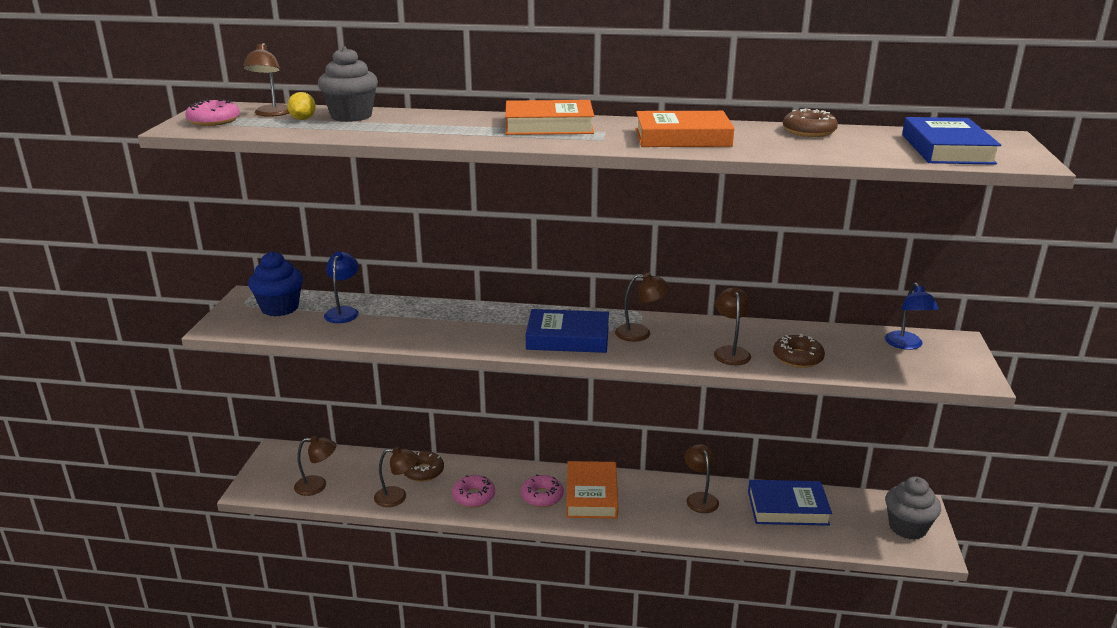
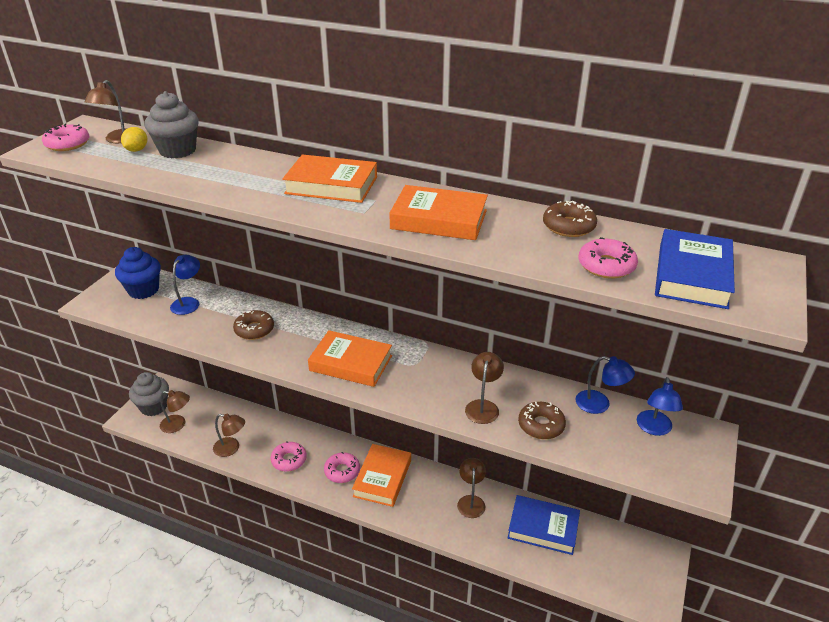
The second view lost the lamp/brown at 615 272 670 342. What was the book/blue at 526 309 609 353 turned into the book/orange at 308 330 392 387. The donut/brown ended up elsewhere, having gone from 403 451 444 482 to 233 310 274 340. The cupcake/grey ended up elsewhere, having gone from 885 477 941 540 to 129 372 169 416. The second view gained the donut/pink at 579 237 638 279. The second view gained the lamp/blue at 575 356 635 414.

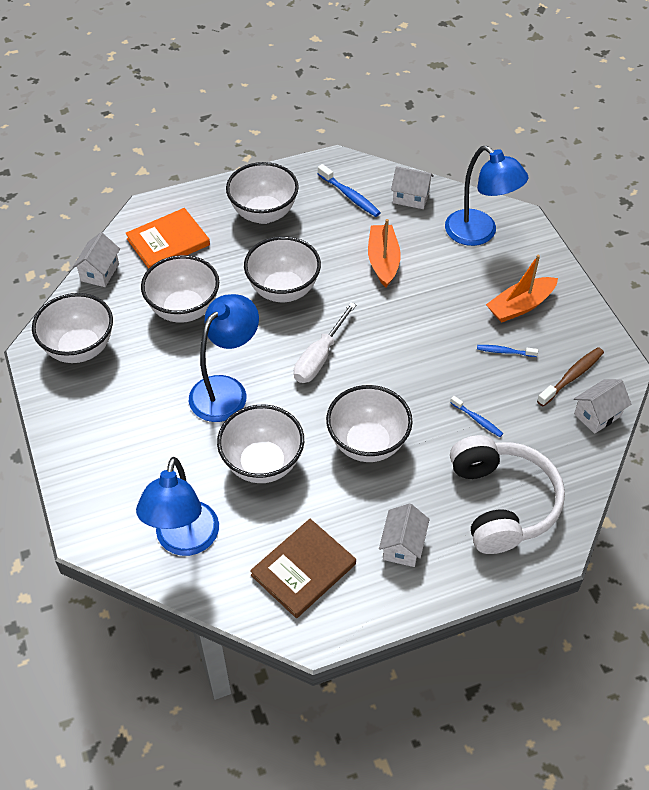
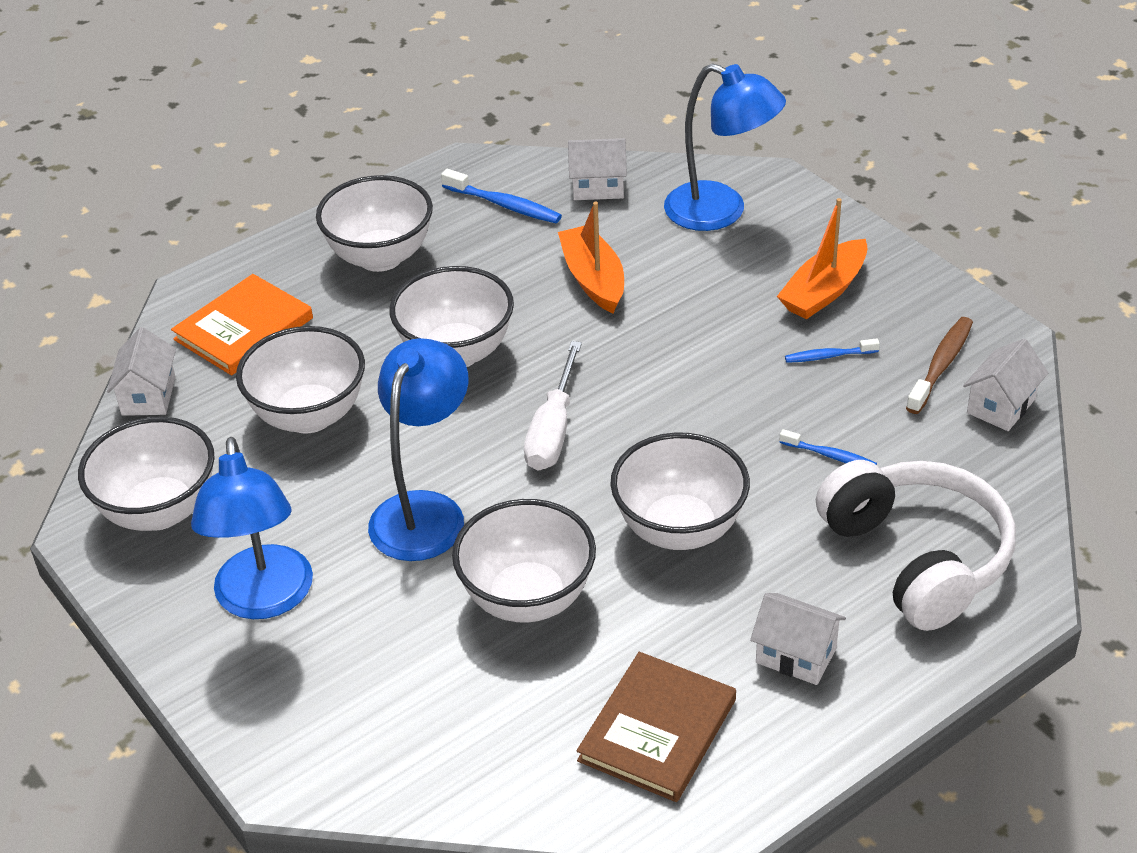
The lamp/blue ended up elsewhere, having gone from 136 457 219 556 to 191 437 313 619. The house/white at 379 503 430 567 ended up facing another way, 60 degrees counterclockwise from before.

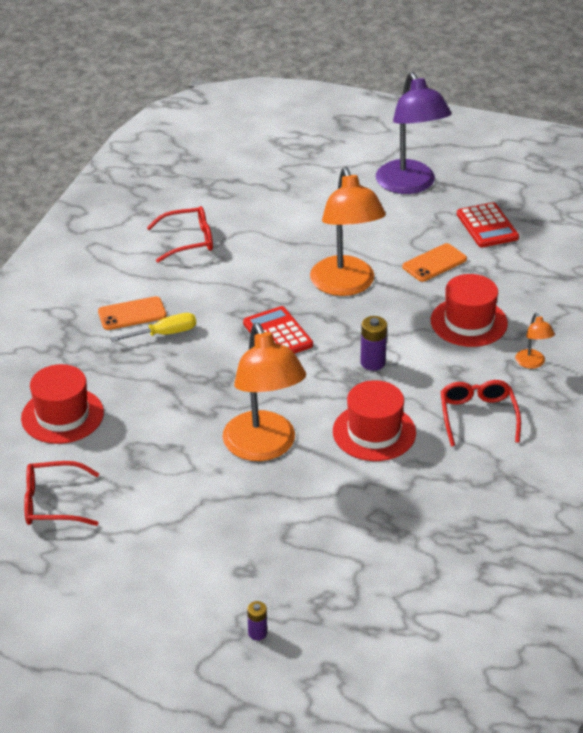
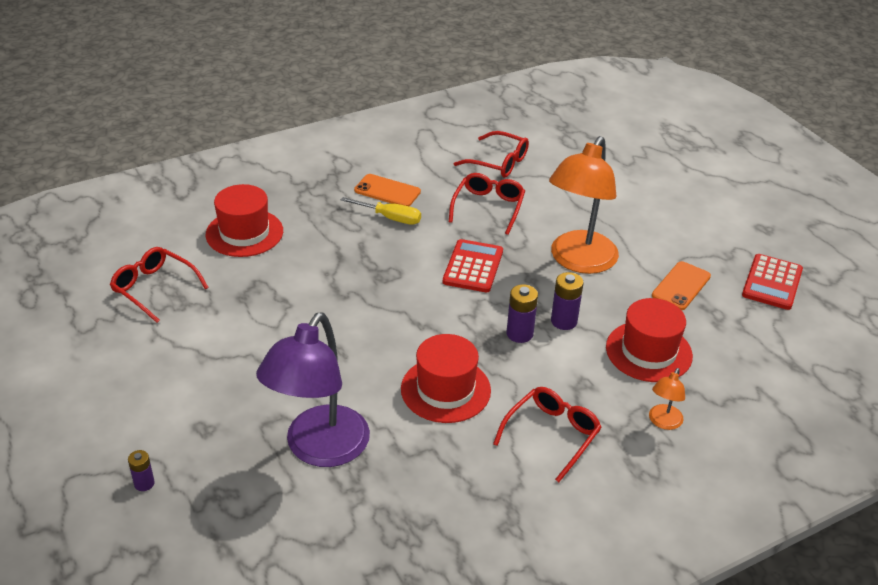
The lamp/purple ended up elsewhere, having gone from 376 72 451 194 to 256 312 370 467. The phone/orange at 402 243 467 282 ended up facing another way, 60 degrees counterclockwise from before. The second view lost the lamp/orange at 222 323 306 461. The second view gained the glasses/red at 449 173 525 235. The second view gained the battery/purple at 551 272 584 330.

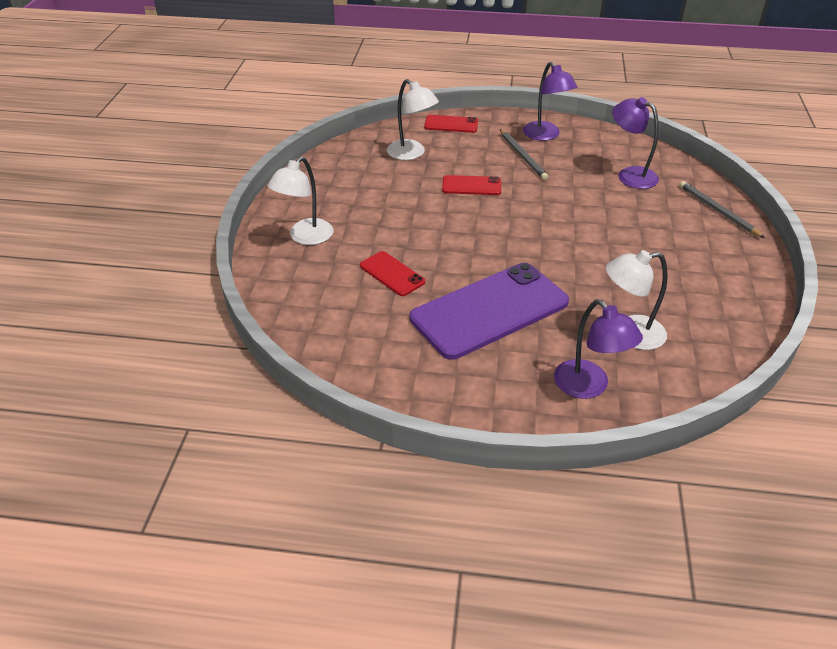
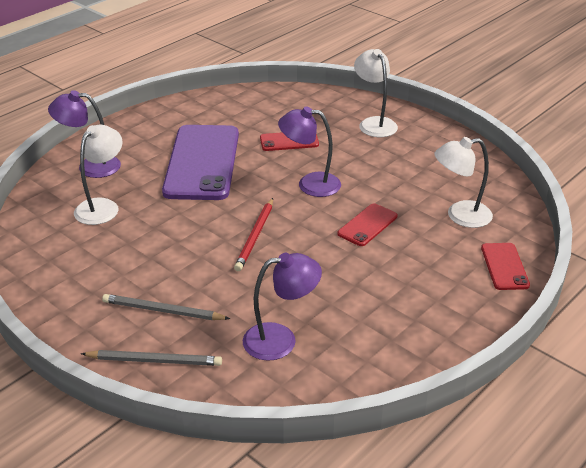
The lamp/purple ended up elsewhere, having gone from 523 62 577 141 to 278 107 341 197. The phone/red at 424 115 478 133 ended up facing another way, 45 degrees counterclockwise from before. The pencil/grey ended up elsewhere, having gone from 500 129 548 180 to 102 294 230 320. The second view gained the pencil/red at 234 198 273 271.

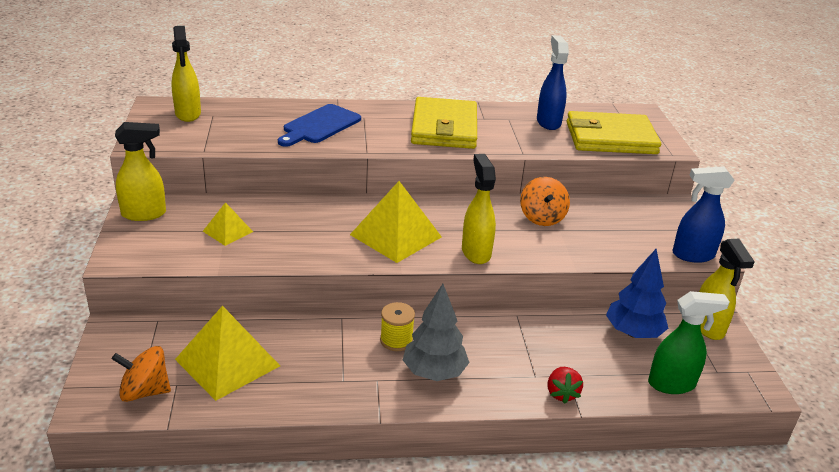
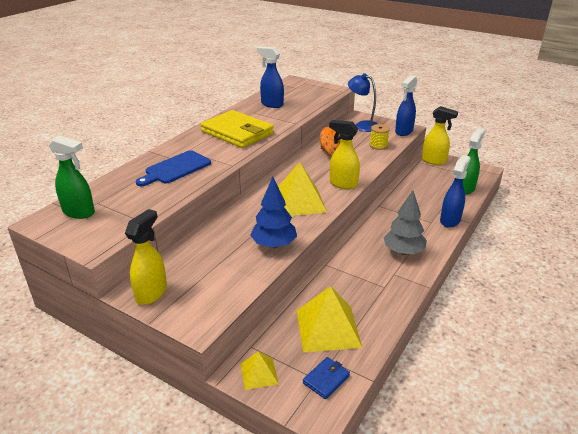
What was the spray bottle/yellow at 171 26 201 122 turned into the spray bottle/green at 48 135 95 219. The cutting board/blue at 278 104 361 147 ended up facing another way, 60 degrees clockwise from before. The second view lost the wallet/yellow at 567 111 661 154. The pyramid/yellow ended up elsewhere, having gone from 203 202 253 246 to 241 351 279 390. The tree/blue ended up elsewhere, having gone from 606 249 668 338 to 250 177 297 248. The spool/yellow ended up elsewhere, having gone from 380 302 415 351 to 370 124 390 150. Where the spinning top/orange stood at 112 346 171 402, the wallet/blue came to stand at 303 357 350 399. Where the strawberry/red stood at 547 367 583 404, the spray bottle/blue came to stand at 440 155 471 228. The second view gained the lamp/blue at 348 73 378 132.

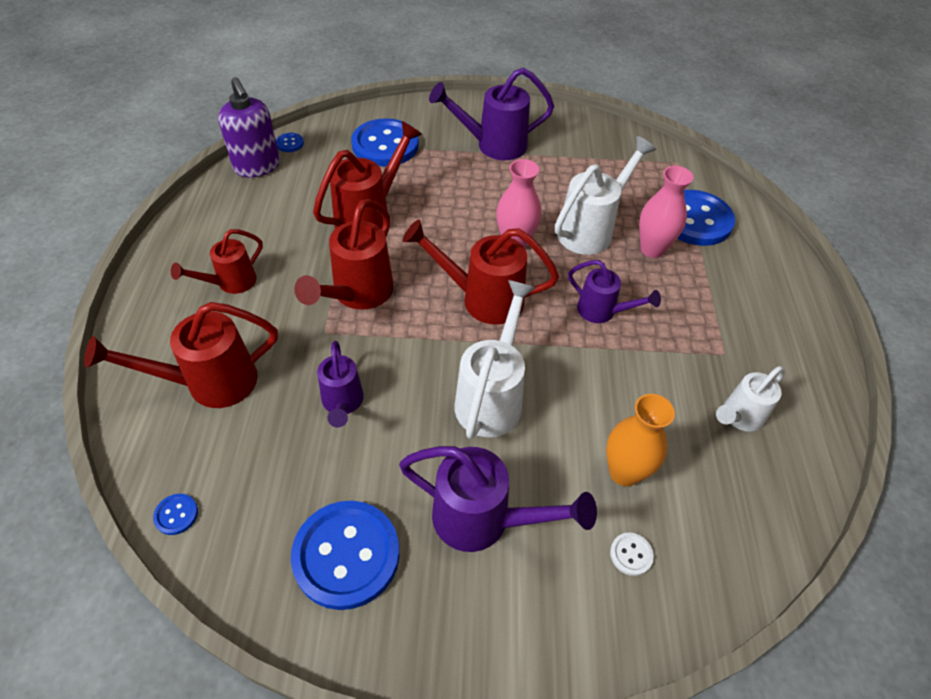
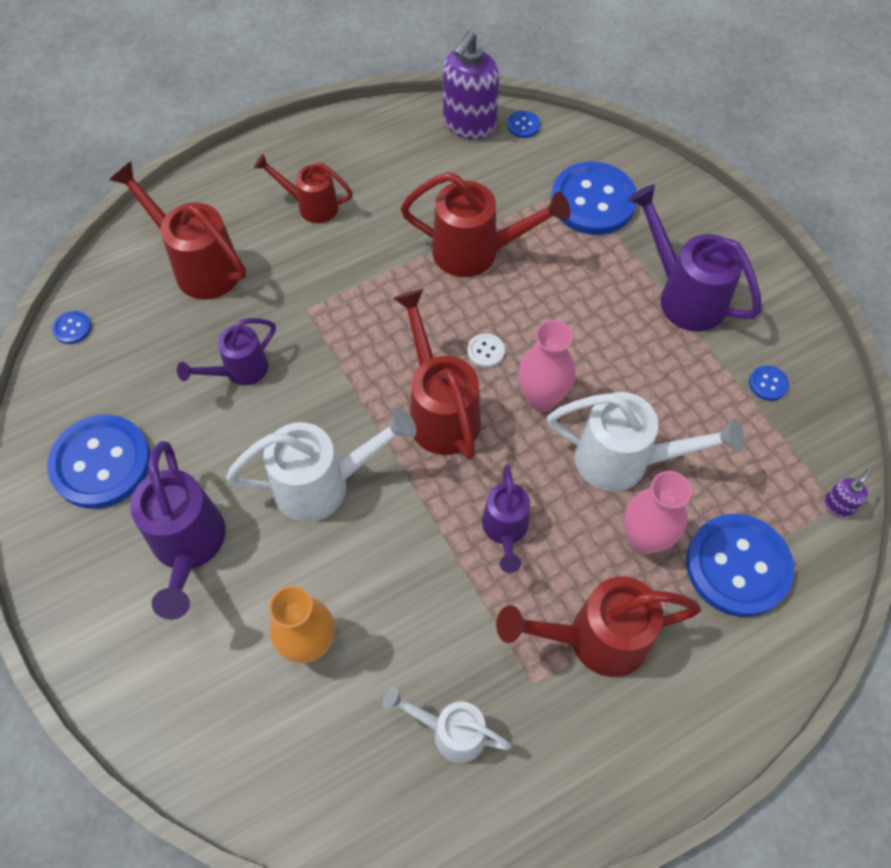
The watering can/red ended up elsewhere, having gone from 294 199 394 310 to 496 577 701 677. The button/white ended up elsewhere, having gone from 610 533 654 576 to 467 333 505 368. The second view gained the button/blue at 749 365 789 401. The second view gained the soap dispenser/purple at 824 469 871 518.

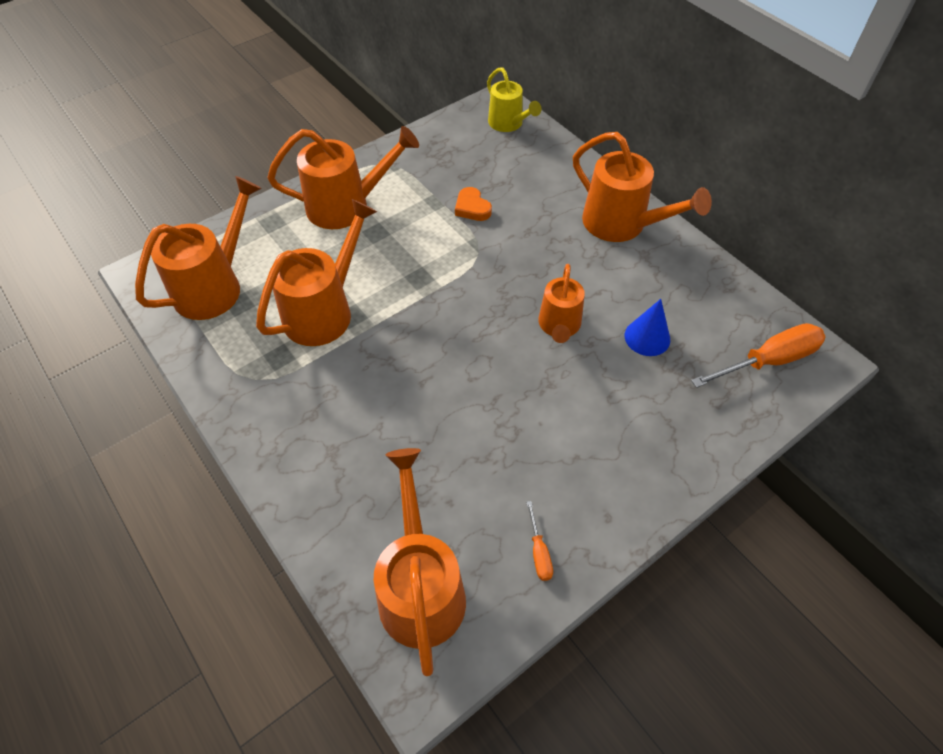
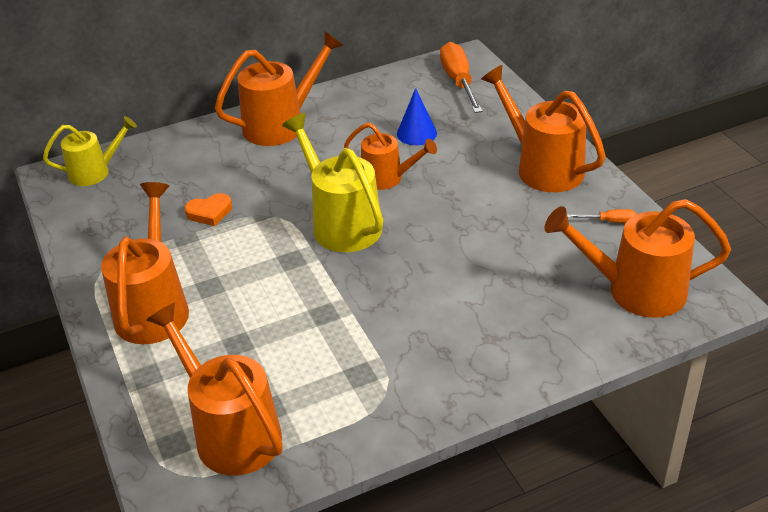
The watering can/orange ended up elsewhere, having gone from 256 199 377 346 to 481 65 606 192. The second view gained the watering can/yellow at 282 113 383 252.

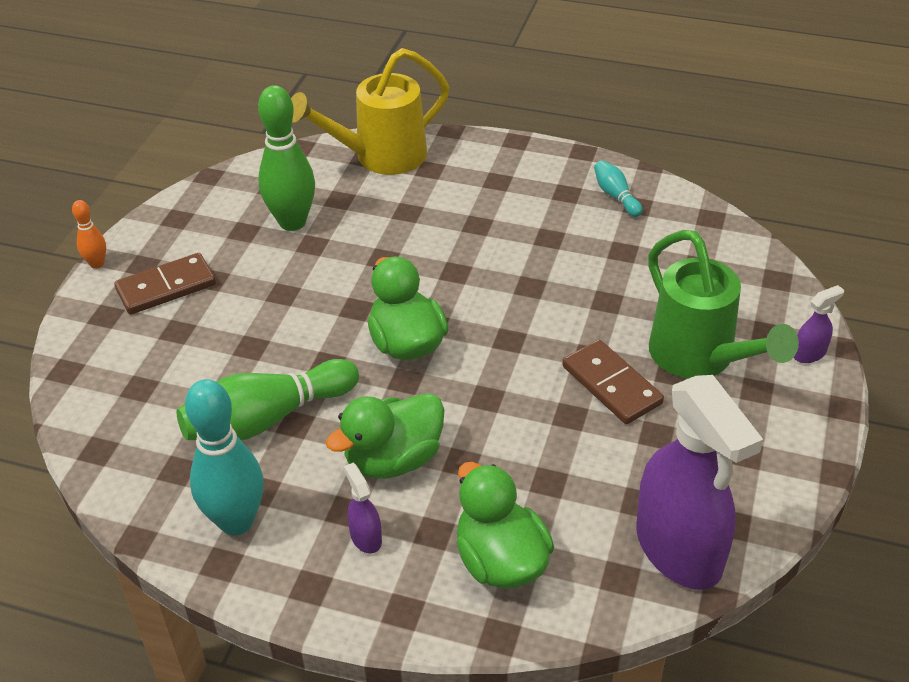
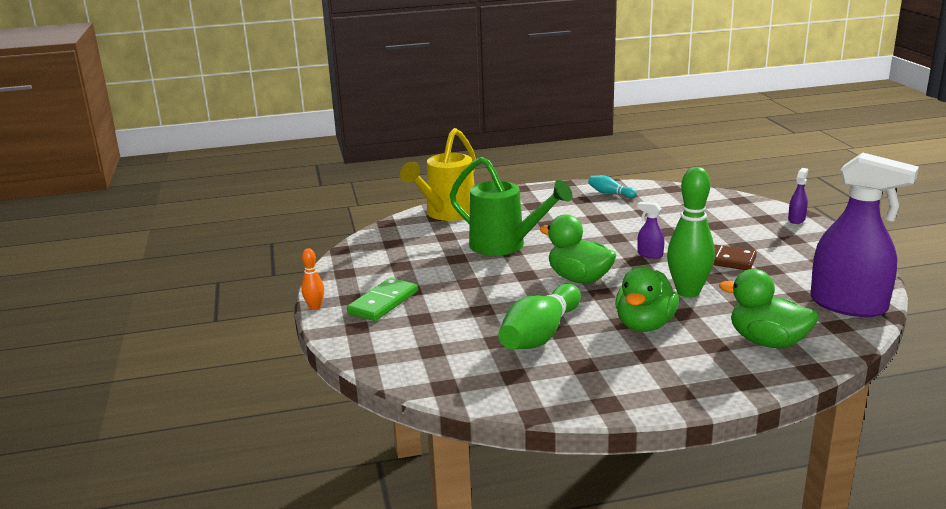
The bowling pin/green ended up elsewhere, having gone from 258 85 315 231 to 667 167 715 297. The watering can/green ended up elsewhere, having gone from 648 230 799 379 to 450 157 573 256. What was the domino/brown at 114 253 216 315 turned into the domino/green at 347 278 418 321. The second view lost the bowling pin/turquoise at 185 379 264 535. The spray bottle/purple ended up elsewhere, having gone from 344 463 382 553 to 637 202 664 259.

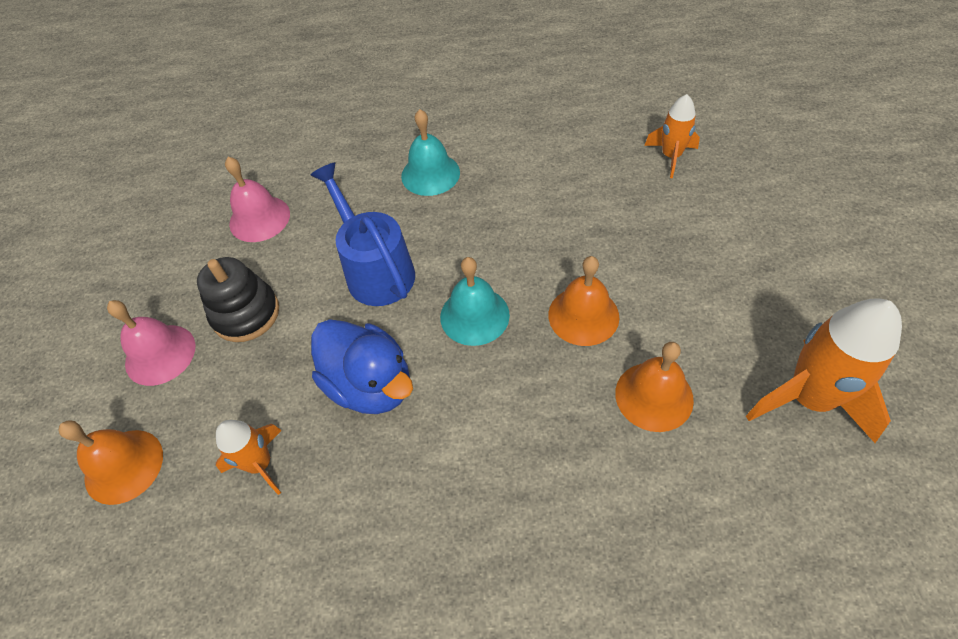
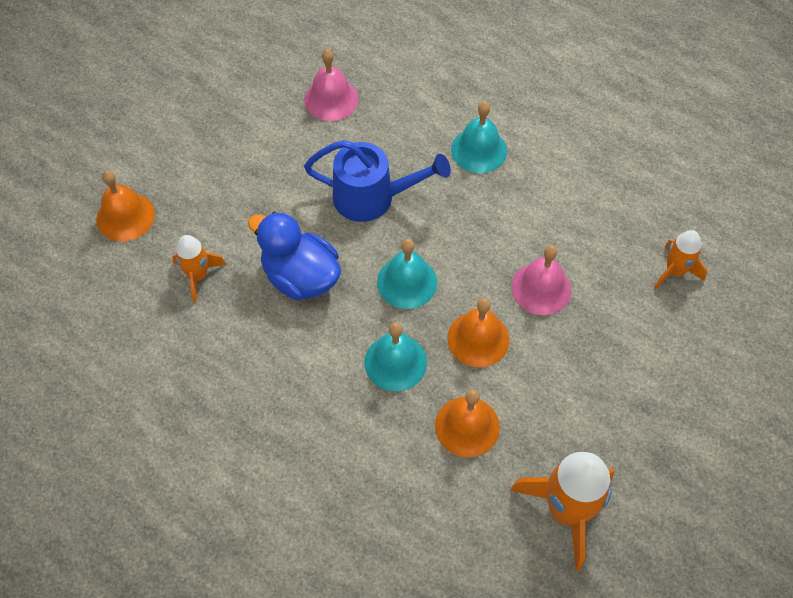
The watering can/blue at 311 162 415 306 ended up facing another way, 90 degrees clockwise from before. The second view lost the stacking toy/black at 197 257 279 342. The bell/pink ended up elsewhere, having gone from 107 300 195 386 to 511 245 572 315. The duck/blue at 311 319 413 414 ended up facing another way, 135 degrees clockwise from before. The second view gained the bell/turquoise at 364 322 427 392.

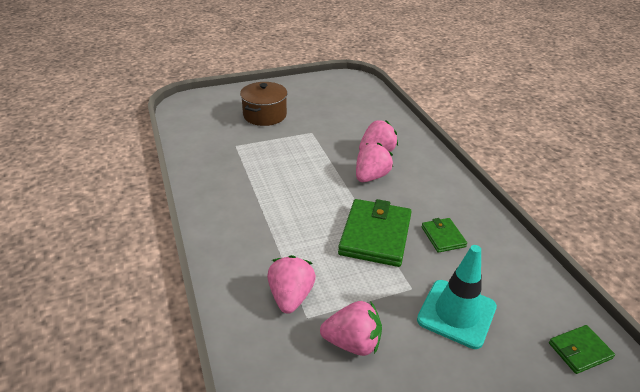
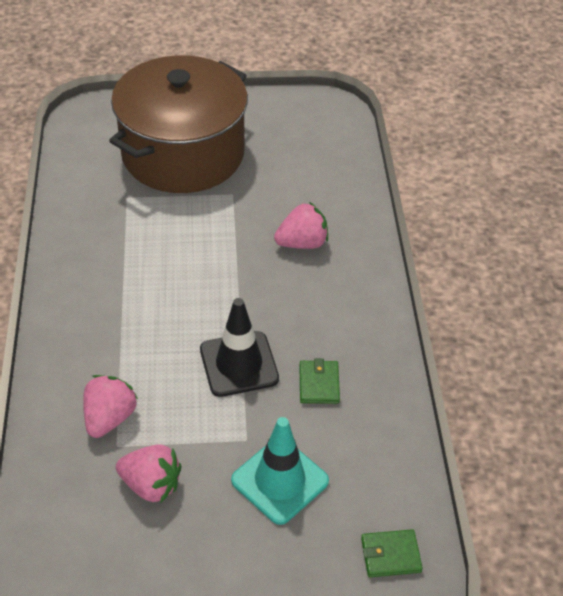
The size of the pot/brown at 240 82 287 126 changed by a factor of 2.06. The second view lost the strawberry/pink at 356 143 393 182. Where the wallet/green stood at 338 199 412 267, the traffic cone/black came to stand at 200 298 279 397.

